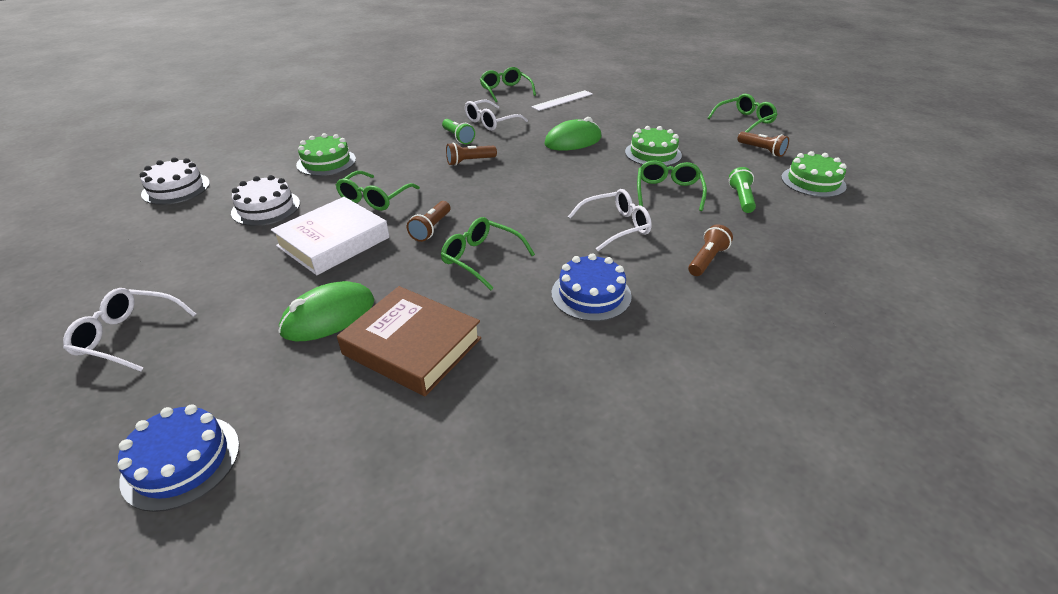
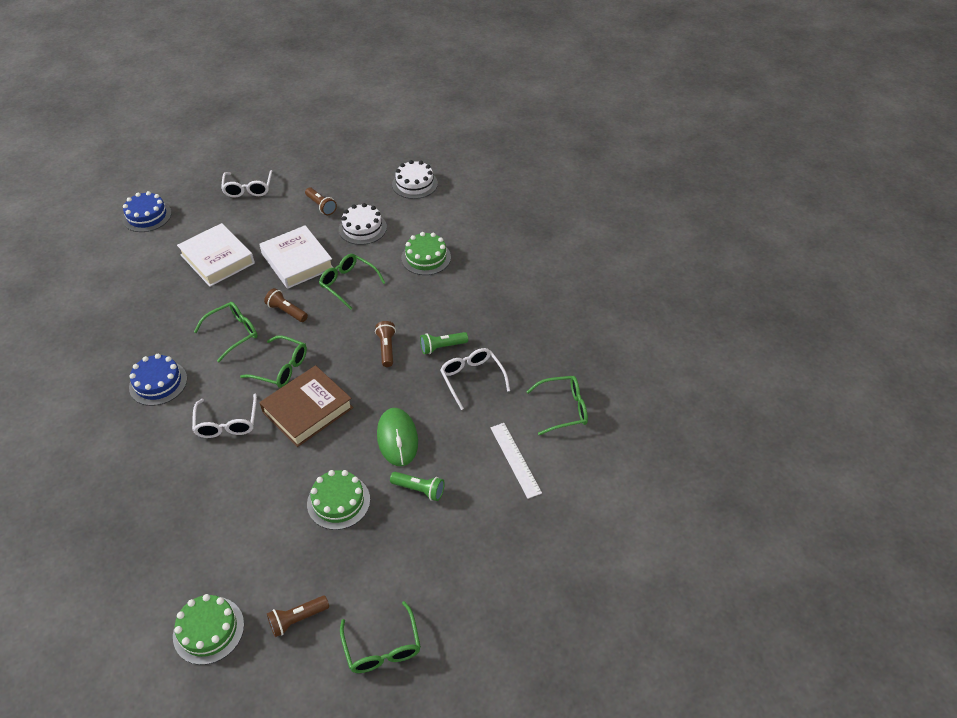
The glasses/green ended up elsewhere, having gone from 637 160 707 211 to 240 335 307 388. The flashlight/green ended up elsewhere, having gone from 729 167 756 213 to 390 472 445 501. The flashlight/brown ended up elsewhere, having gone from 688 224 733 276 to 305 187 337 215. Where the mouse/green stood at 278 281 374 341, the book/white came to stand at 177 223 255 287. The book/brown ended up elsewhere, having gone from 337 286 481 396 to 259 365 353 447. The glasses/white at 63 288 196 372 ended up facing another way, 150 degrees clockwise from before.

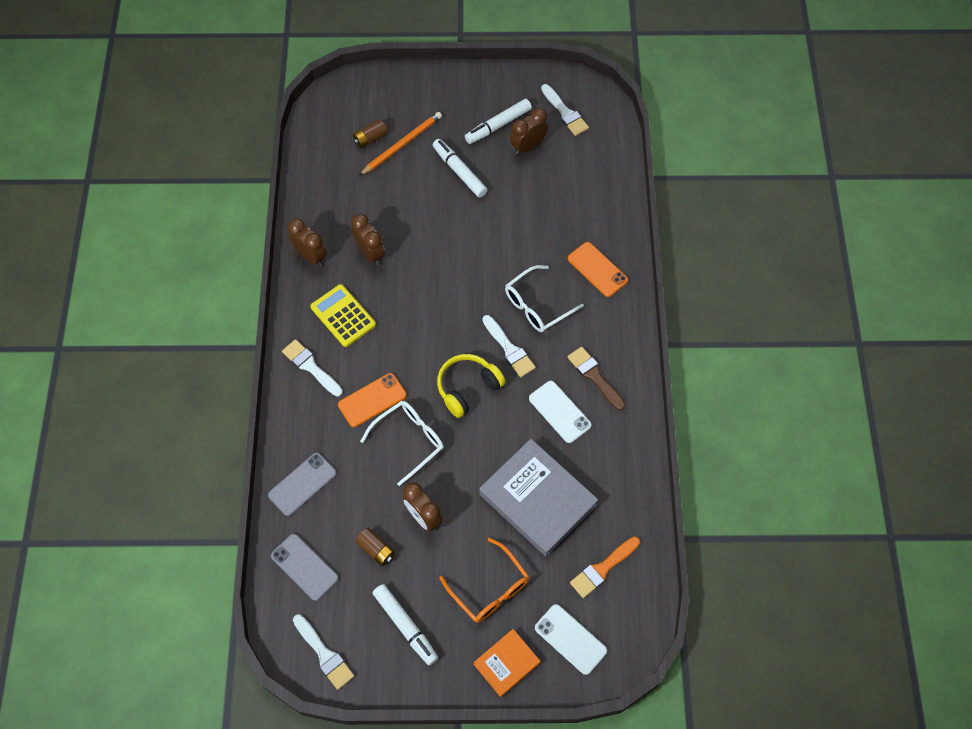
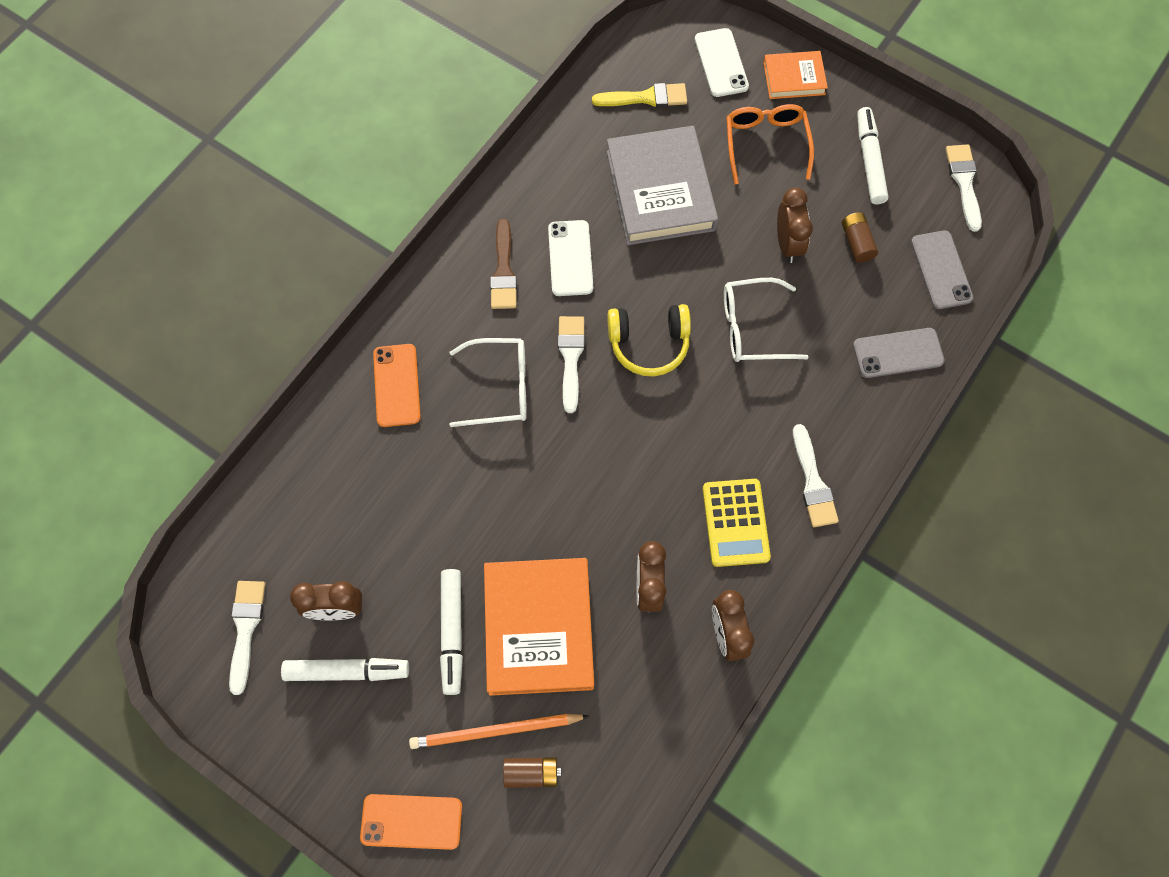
The phone/orange ended up elsewhere, having gone from 338 373 407 427 to 360 794 462 850. What was the brush/orange at 570 537 640 598 turned into the brush/yellow at 592 83 687 107. The second view gained the book/orange at 484 558 594 696.

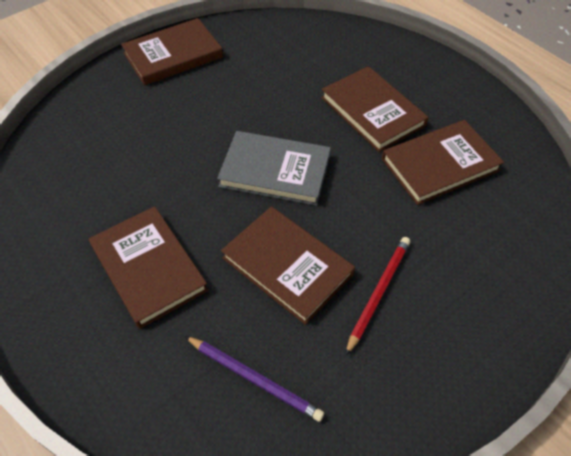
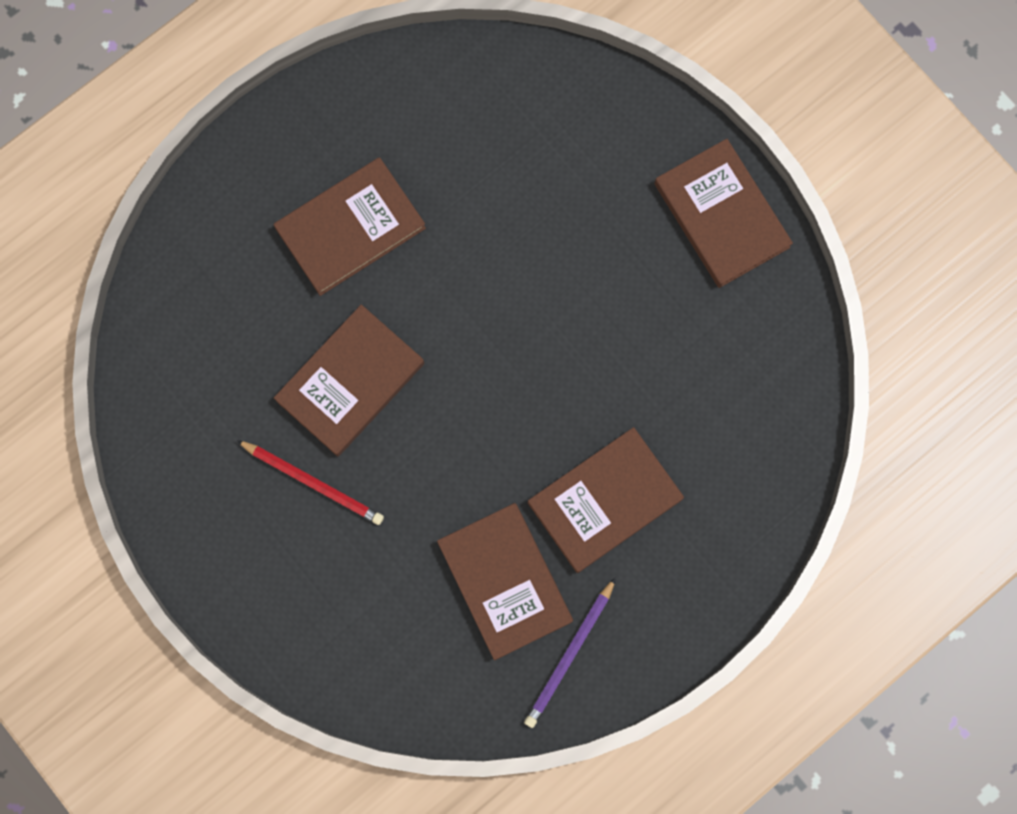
The second view lost the book/grey at 217 131 331 206. The pencil/purple ended up elsewhere, having gone from 185 336 324 422 to 524 577 616 728.

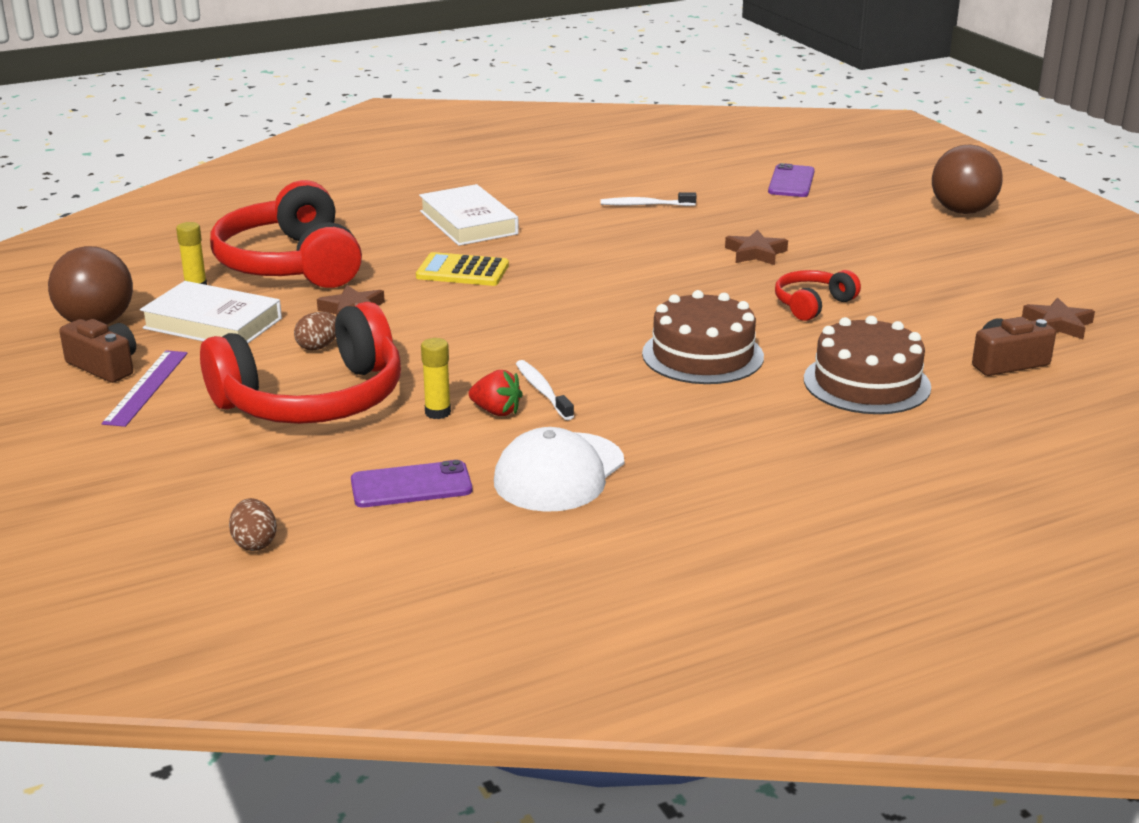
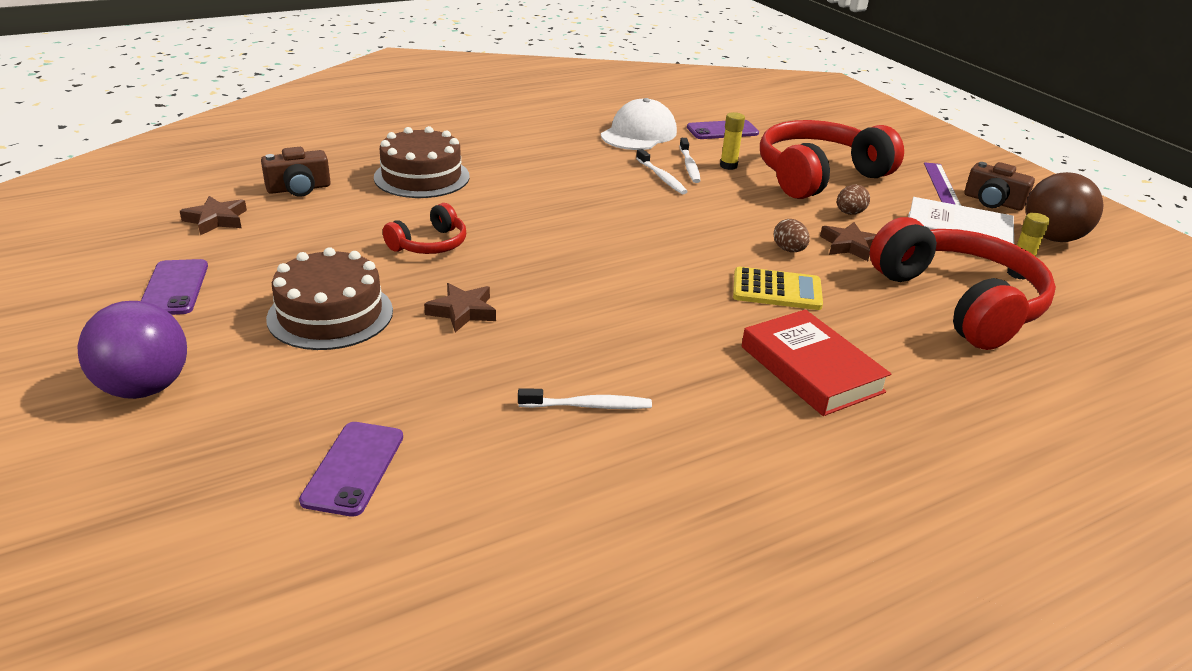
What was the ball/brown at 932 144 1003 214 turned into the ball/purple at 78 301 187 399. What was the book/white at 419 184 519 246 turned into the book/red at 742 309 891 416. The cake/brown ended up elsewhere, having gone from 642 290 764 384 to 266 247 393 350. Where the strawberry/red stood at 469 370 523 416, the toothbrush/white came to stand at 680 138 700 183. The egg/brown ended up elsewhere, having gone from 229 498 277 551 to 774 219 810 252. The second view gained the phone/purple at 141 259 208 315.

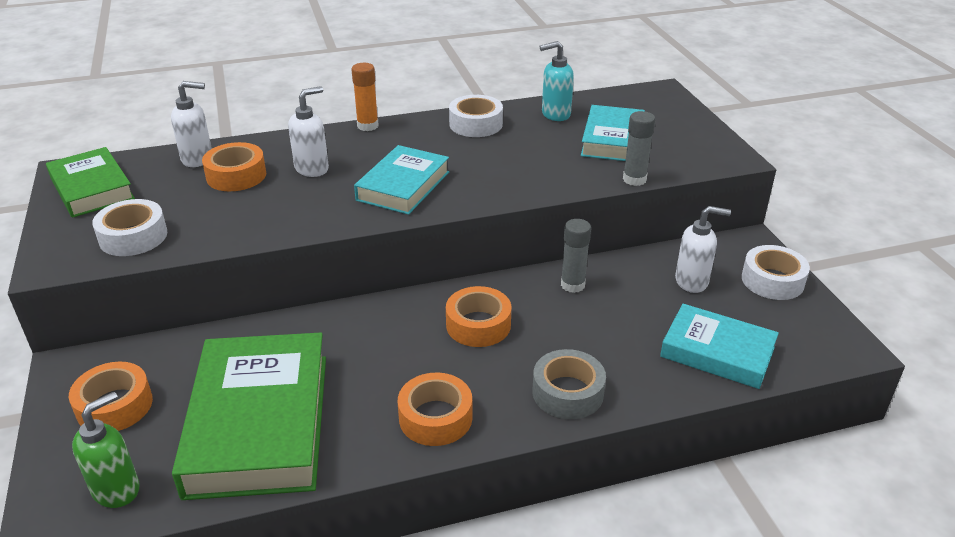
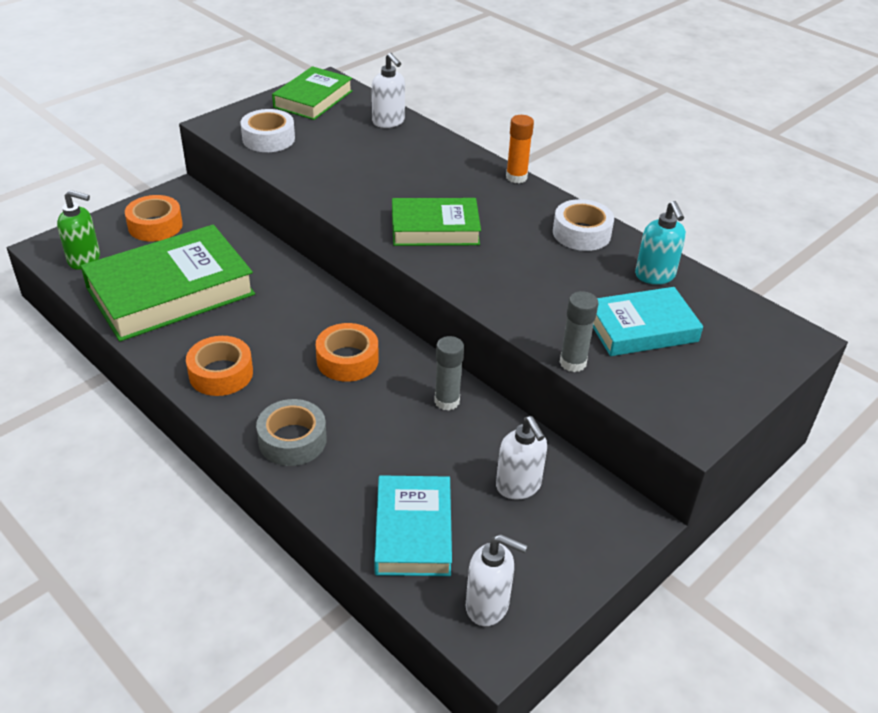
The soap dispenser/turquoise at 540 41 574 121 ended up facing another way, 150 degrees counterclockwise from before. The soap dispenser/white ended up elsewhere, having gone from 288 86 329 177 to 466 534 528 626. The second view lost the tape/orange at 202 142 266 191. What was the book/turquoise at 354 145 449 215 turned into the book/green at 392 198 481 246. The second view lost the tape/white at 742 245 810 300.

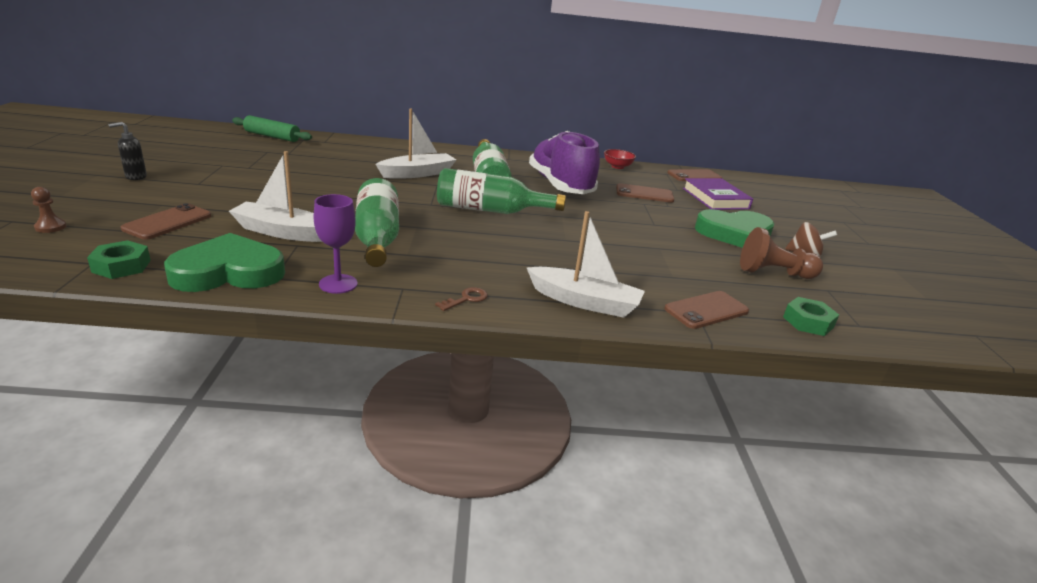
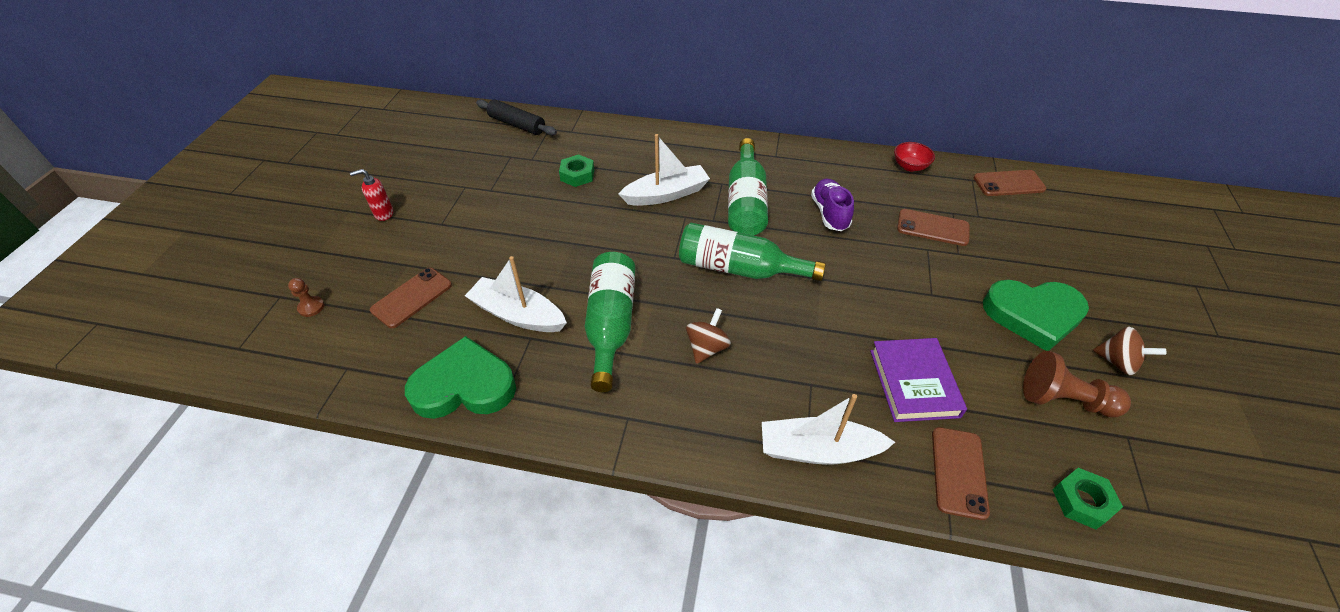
What was the rolling pin/green at 232 115 312 142 turned into the rolling pin/black at 476 100 557 136. What was the soap dispenser/black at 108 122 147 180 turned into the soap dispenser/red at 350 169 393 221. The size of the shoe/purple at 529 131 600 194 changed by a factor of 0.55. The book/purple ended up elsewhere, having gone from 683 178 753 210 to 870 338 967 422. The second view lost the goblet/purple at 314 194 357 294. The boat/white at 527 211 645 318 ended up facing another way, 150 degrees clockwise from before. The nut/green ended up elsewhere, having gone from 87 240 151 279 to 559 154 594 187. The second view lost the key/brown at 435 287 488 311. The phone/brown at 664 291 749 329 ended up facing another way, 60 degrees counterclockwise from before. The second view gained the spinning top/brown at 686 308 731 364.

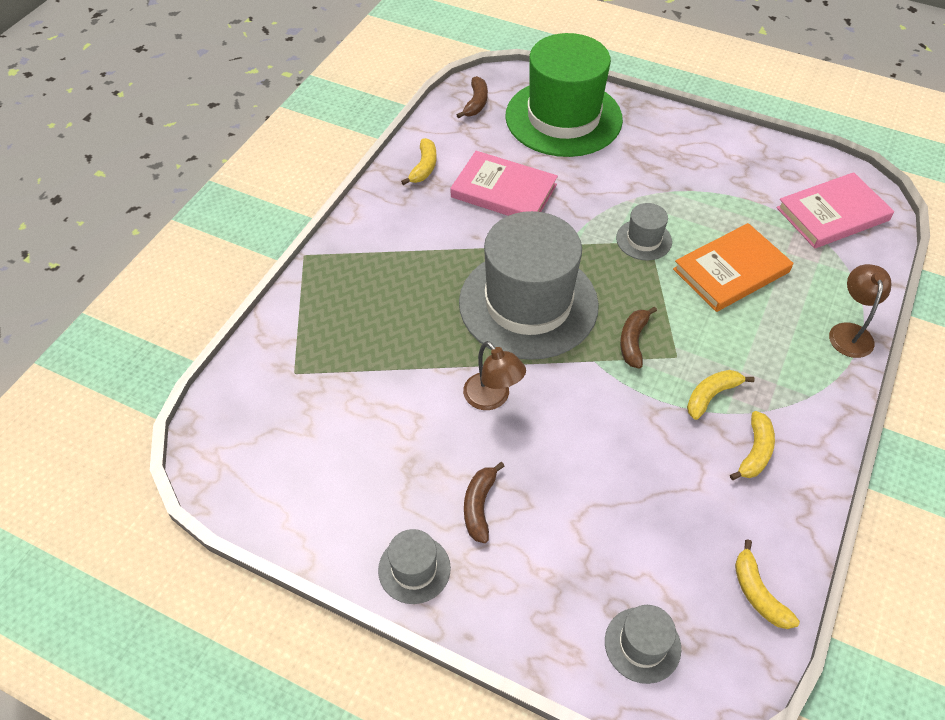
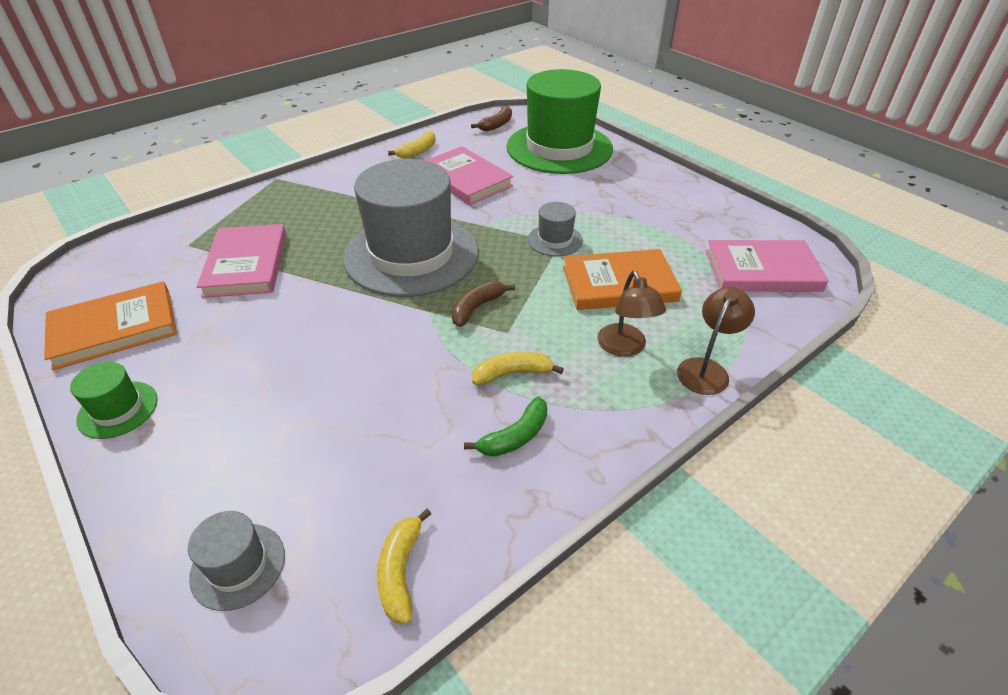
The lamp/brown ended up elsewhere, having gone from 463 341 526 410 to 597 271 666 357. What was the banana/yellow at 730 411 775 480 turned into the banana/green at 464 397 547 457. The second view lost the banana/brown at 464 462 505 543. What was the hat/grey at 378 529 451 604 turned into the hat/green at 70 362 158 439. The second view gained the book/pink at 197 224 286 298. The second view gained the book/orange at 44 281 177 370.

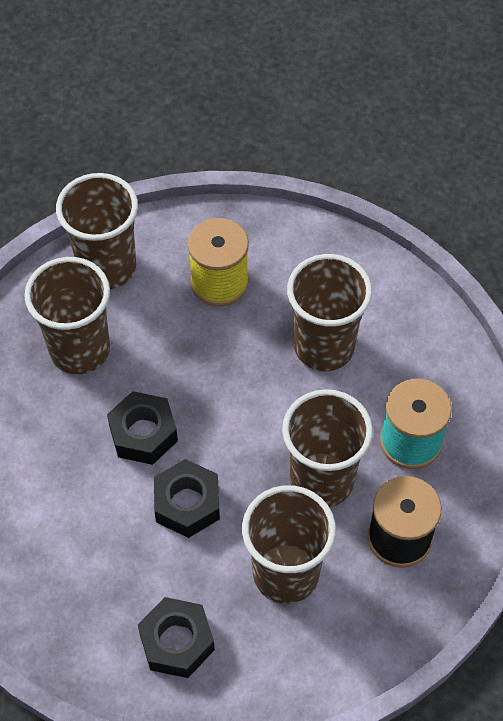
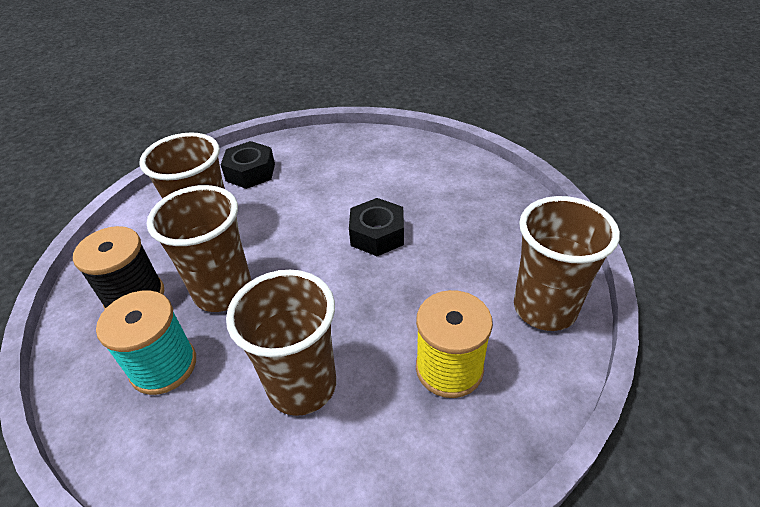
The second view lost the cup/brown at 24 257 110 374. The second view lost the nut/black at 154 459 220 538.

